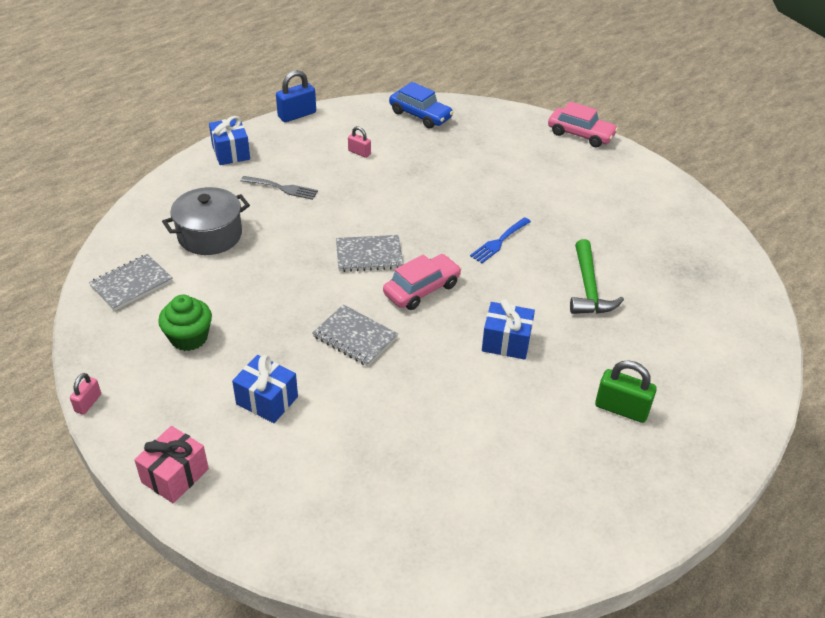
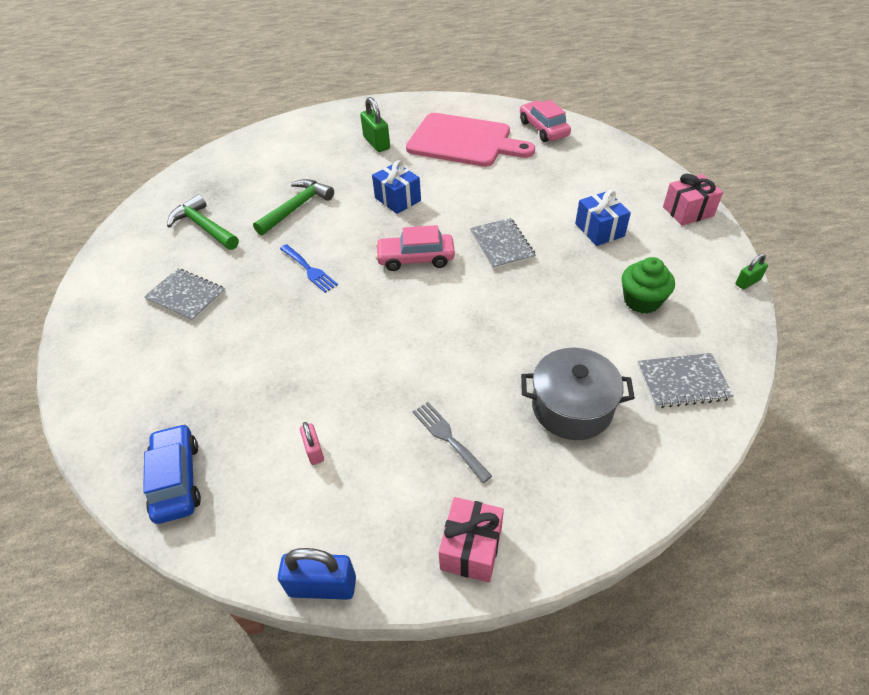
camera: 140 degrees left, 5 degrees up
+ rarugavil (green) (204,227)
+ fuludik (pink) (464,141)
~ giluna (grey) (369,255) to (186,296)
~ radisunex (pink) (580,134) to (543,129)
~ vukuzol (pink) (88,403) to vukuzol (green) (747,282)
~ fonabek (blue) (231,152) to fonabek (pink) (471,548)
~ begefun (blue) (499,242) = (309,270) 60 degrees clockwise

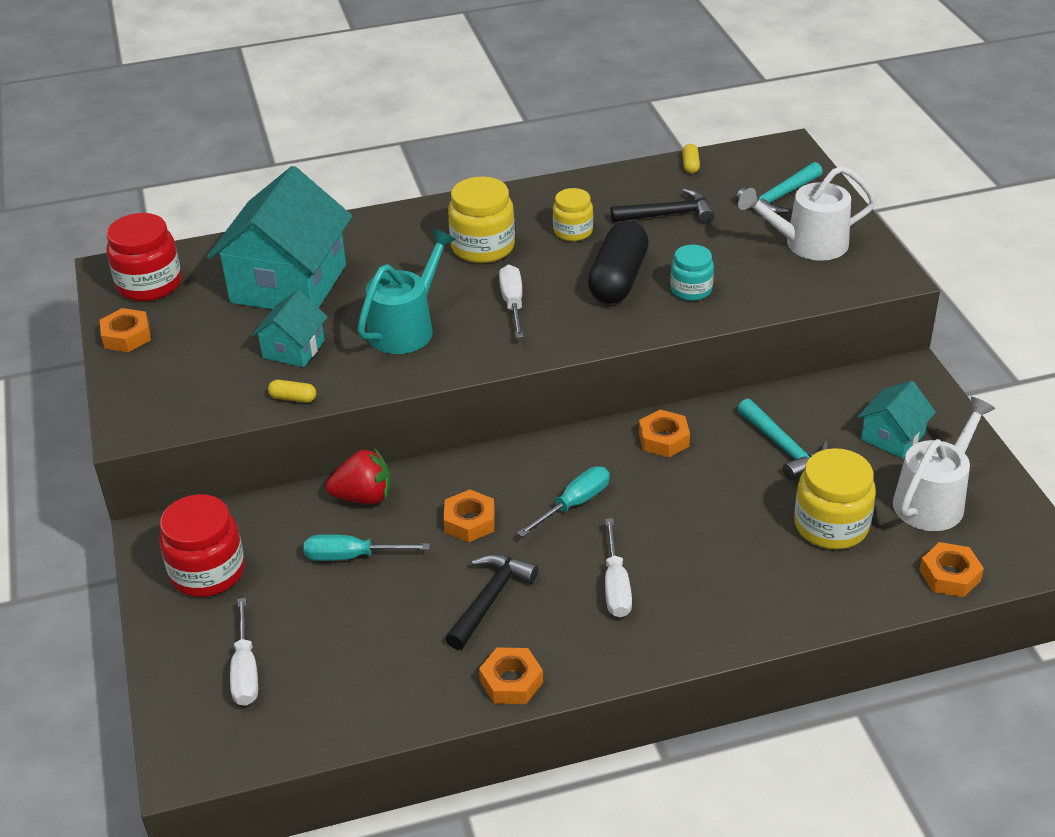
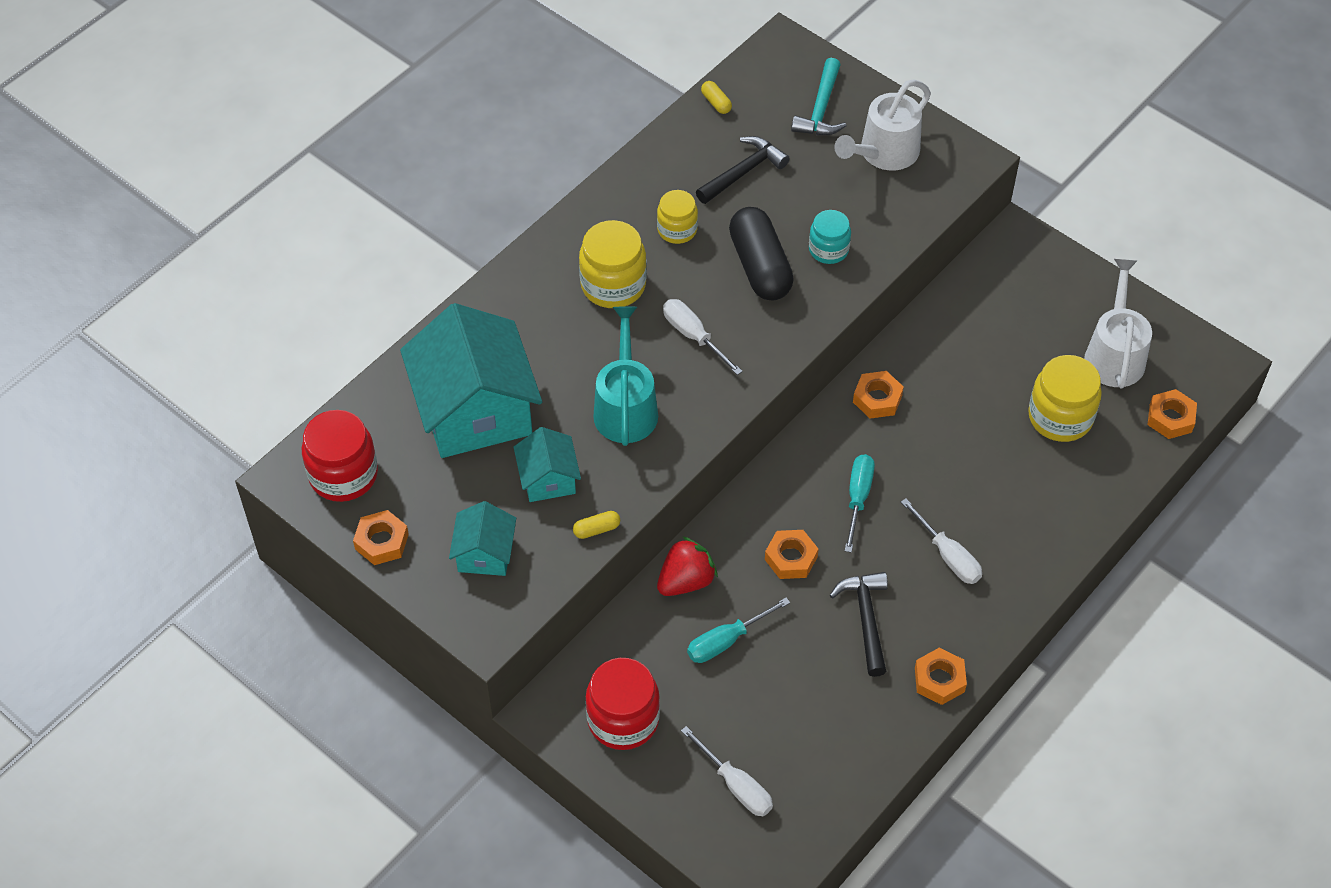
camera: 35 degrees left, 15 degrees up
- rarugavil (turquoise) (783,448)
~ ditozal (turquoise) (892,437) to (485,554)

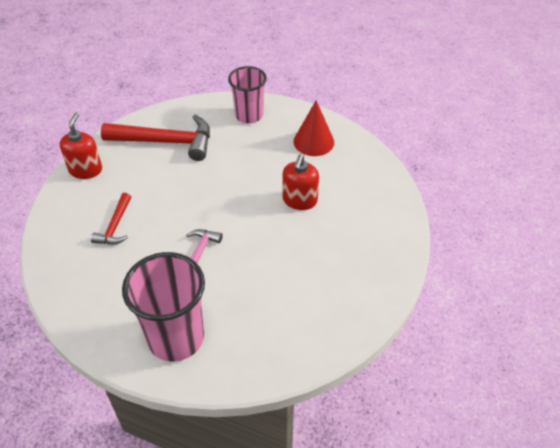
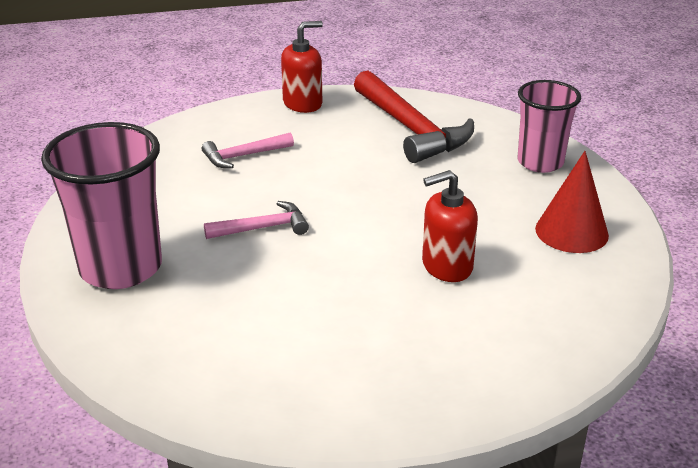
camera: 55 degrees right, 15 degrees down
~ rarugavil (red) (115,226) to rarugavil (pink) (243,156)

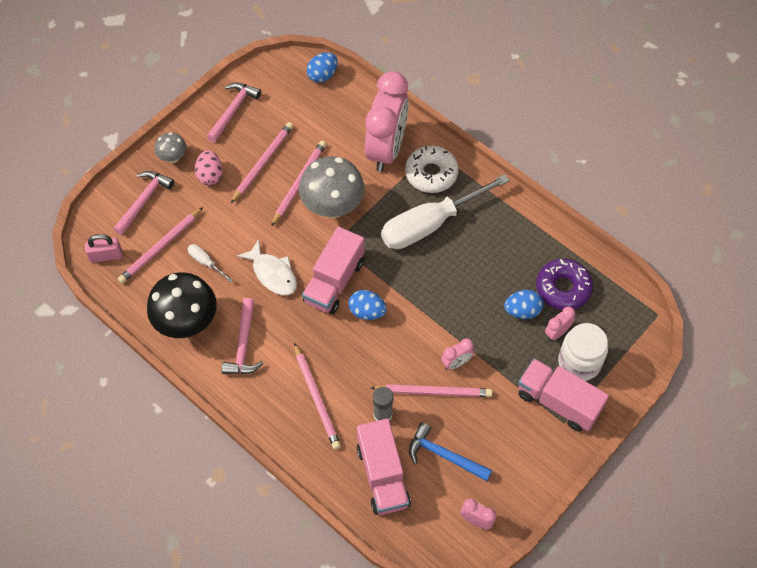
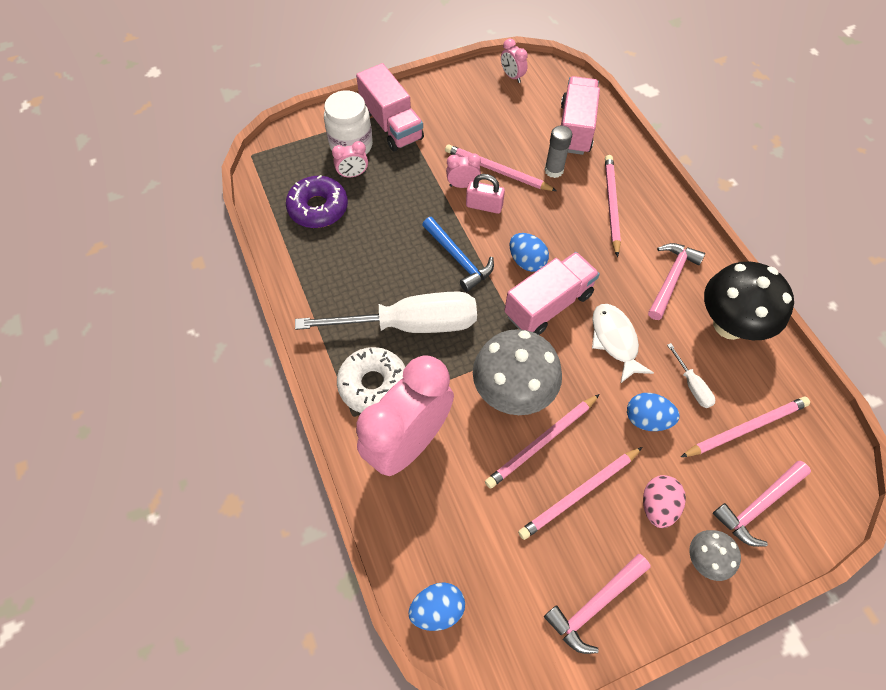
camera: 155 degrees left, 0 degrees up
~ vukuzol (pink) (106,256) to (484,206)
~ rarugavil (blue) (444,455) to (458,259)
~ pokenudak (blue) (522,311) to (646,419)

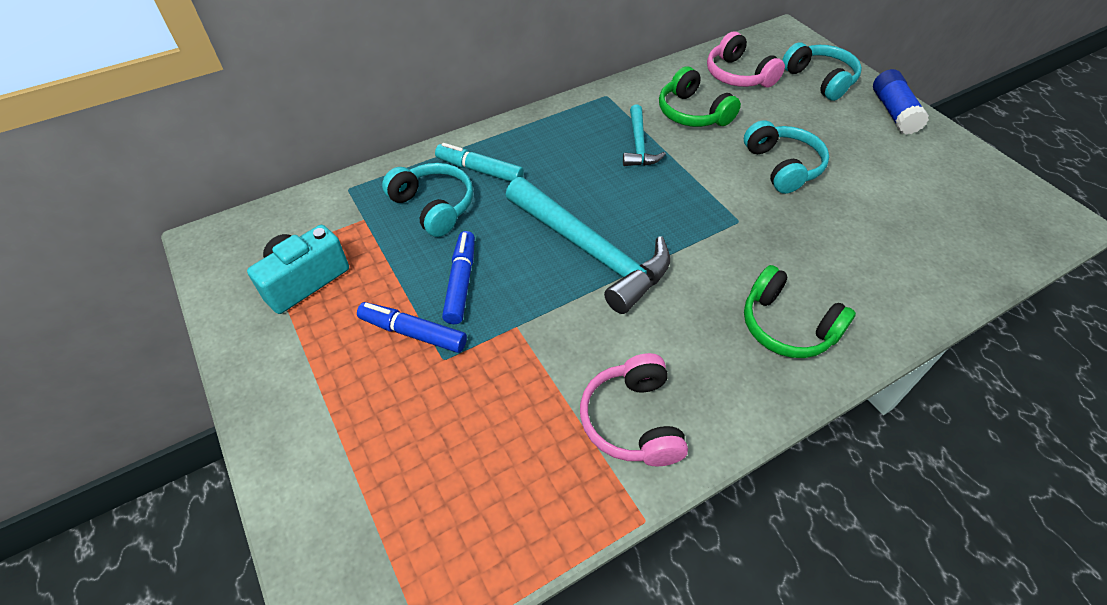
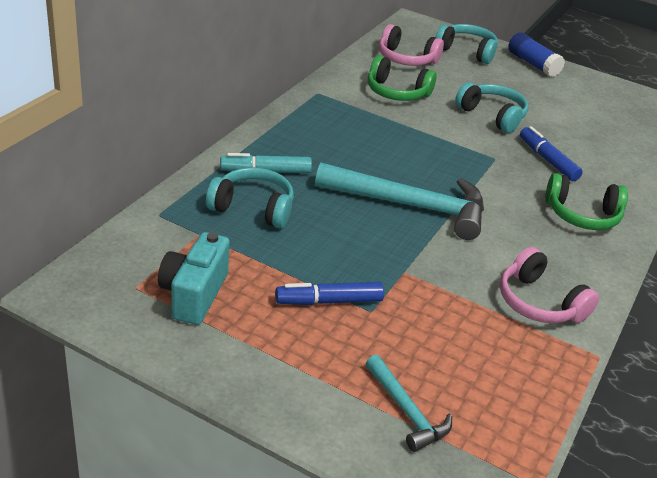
camera: 35 degrees left, 15 degrees down
~ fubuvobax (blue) (461,282) to (547,160)
~ rarugavil (turquoise) (639,144) to (406,411)

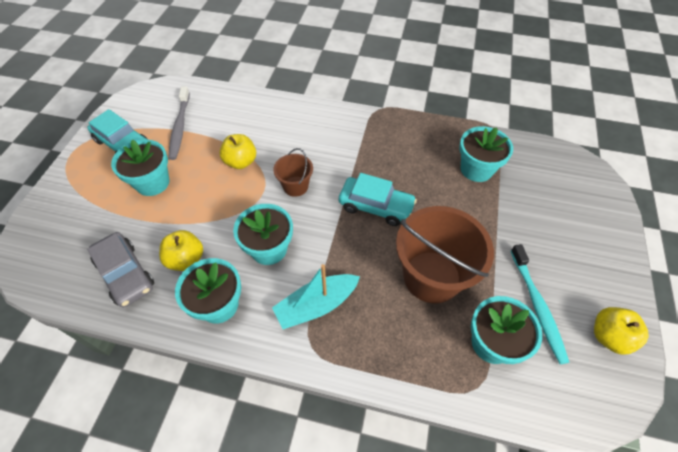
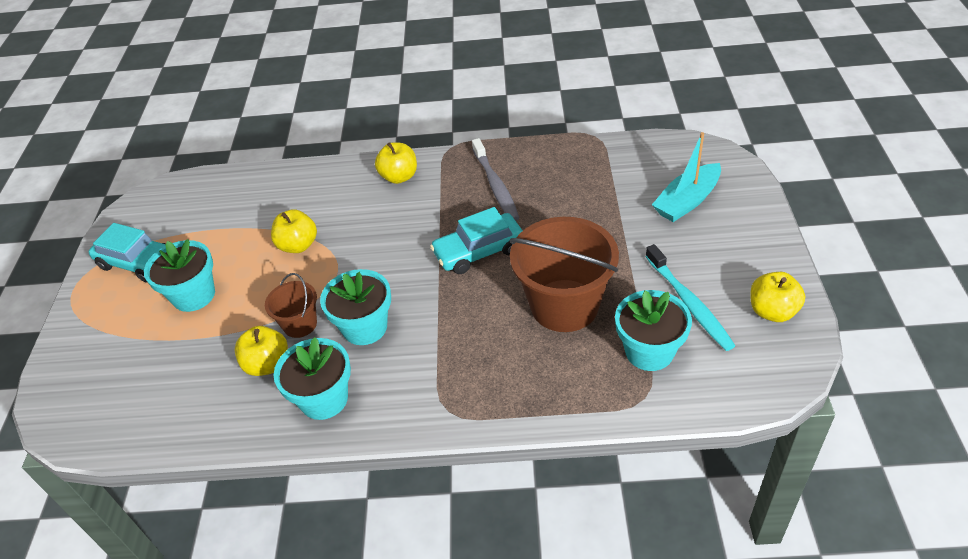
camera: 10 degrees left, 10 degrees down
- radisunex (grey) (125,274)
- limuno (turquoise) (476,169)
+ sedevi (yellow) (399,177)
~ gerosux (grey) (180,127) to (495,185)
~ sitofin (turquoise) (316,305) to (687,201)
~ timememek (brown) (295,186) to (300,324)
~ radisunex (turquoise) (376,206) = (479,251) 150 degrees clockwise

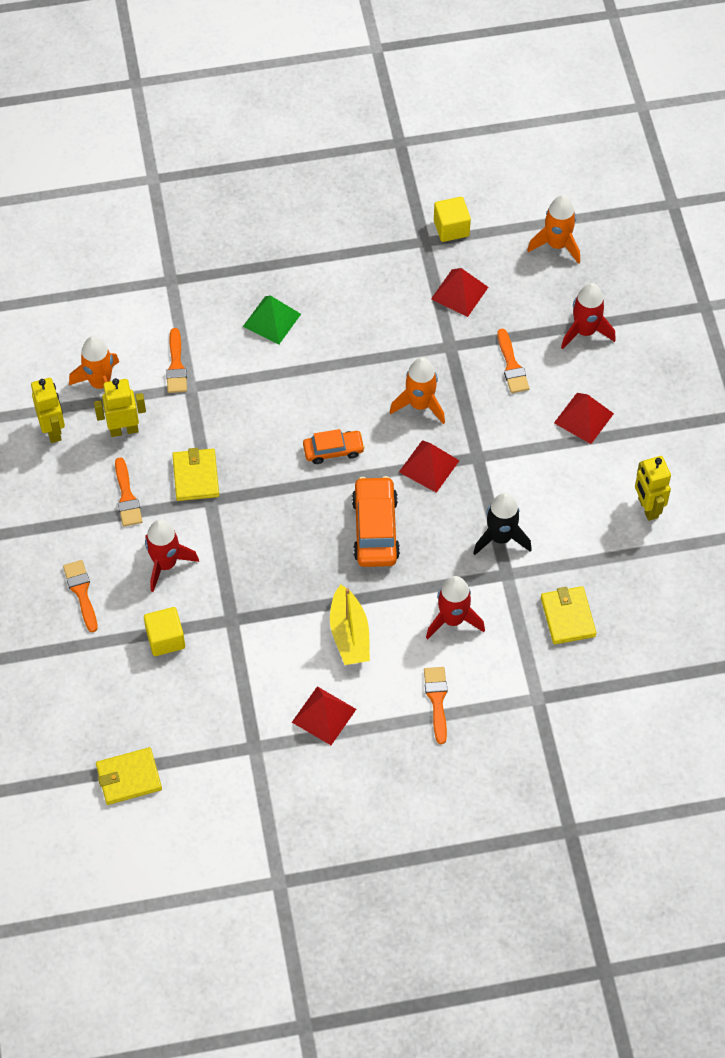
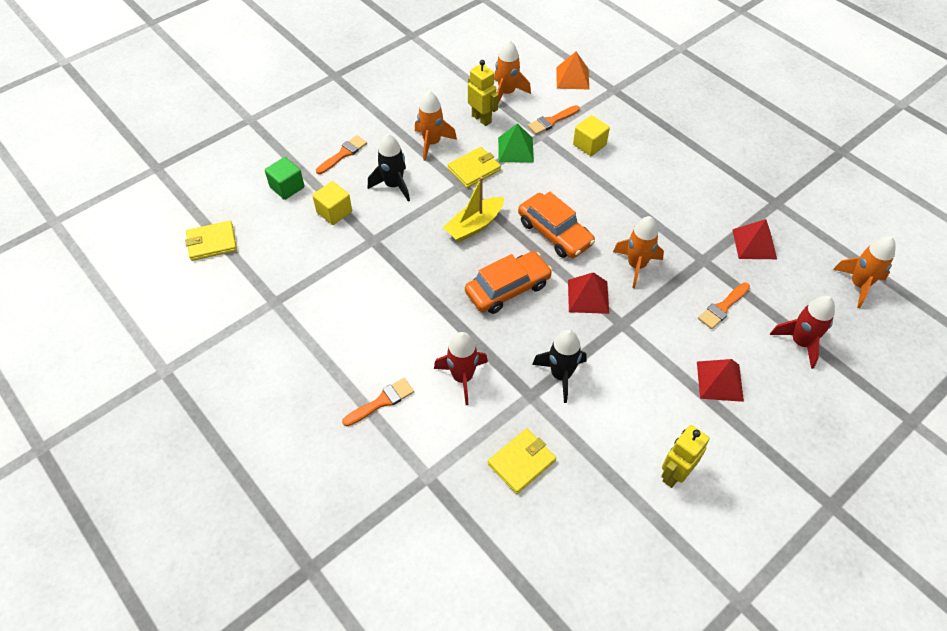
camera: 60 degrees right, 5 degrees down
- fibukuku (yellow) (53,430)
- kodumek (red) (324,715)
+ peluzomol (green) (287,187)
+ kodumek (orange) (572,78)
~ kodumek (green) (271,320) to (515,149)
~ sitofin (yellow) (349,634) to (474,225)
~ peluzomol (yellow) (451,228) to (589,145)
~ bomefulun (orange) (127,497) to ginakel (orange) (432,143)
~ ginakel (red) (166,564) to ginakel (black) (394,185)
~ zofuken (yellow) (128,777) = (212,242) 60 degrees counterclockwise
~ radisunex (orange) (333,450) = (554,233) x1.61

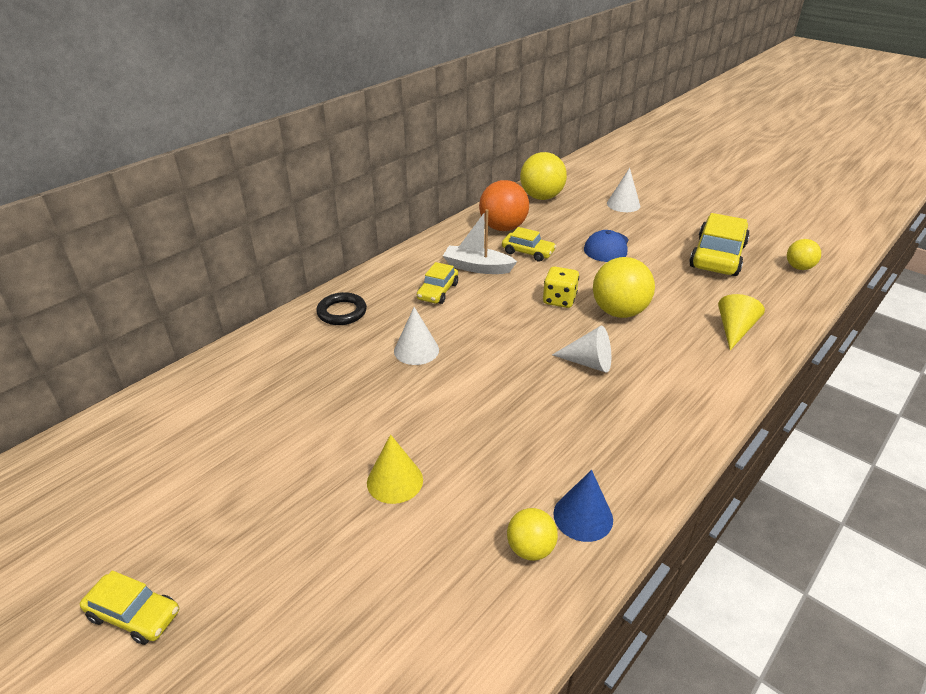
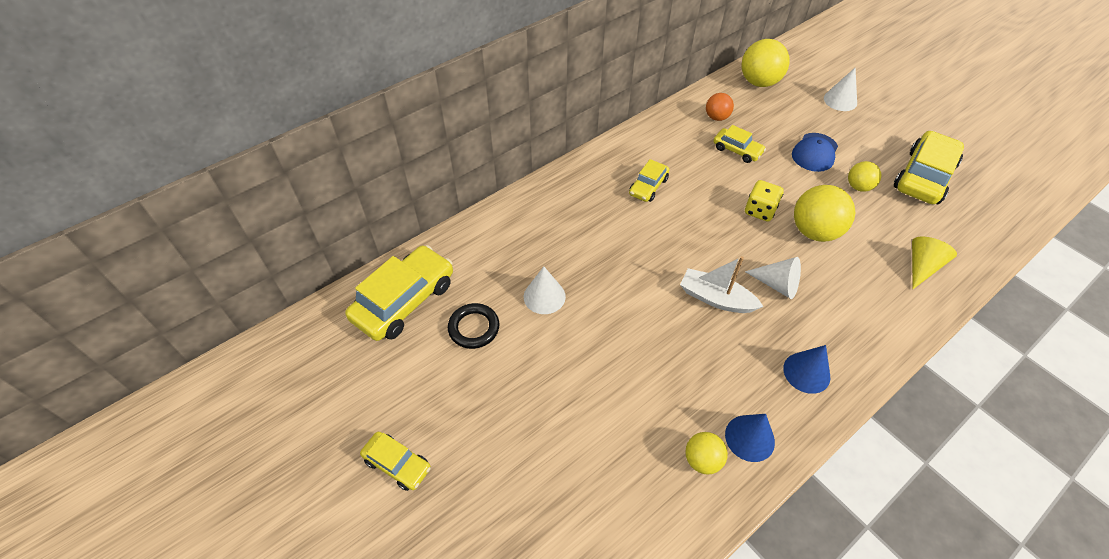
camera: 10 degrees right, 15 degrees up
- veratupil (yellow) (395,481)
+ radisunex (yellow) (404,301)
+ veratupil (blue) (806,372)
~ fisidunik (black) (342,312) to (474,328)
~ veratupil (white) (416,350) to (544,296)
~ sitofin (white) (477,267) to (716,298)
~ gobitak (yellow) (799,267) to (858,187)
~ gobitak (orange) (503,228) = (716,117) x0.57

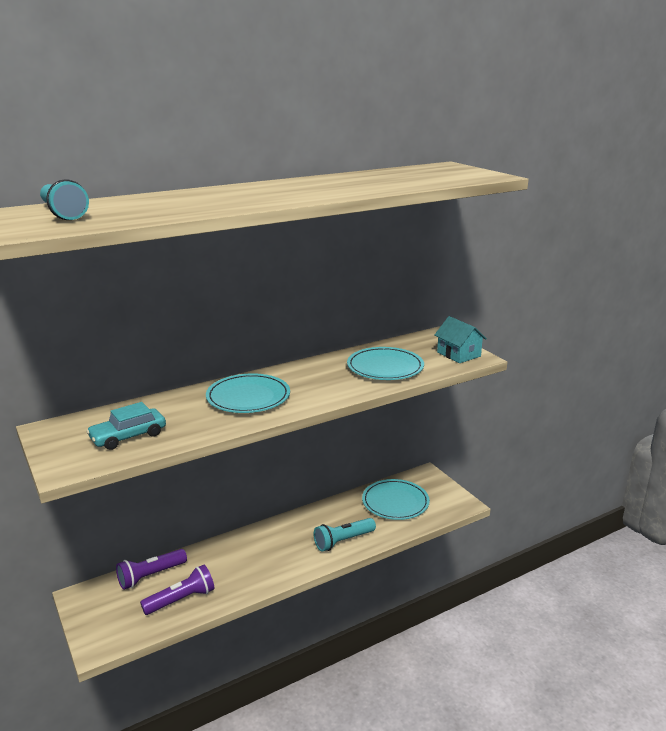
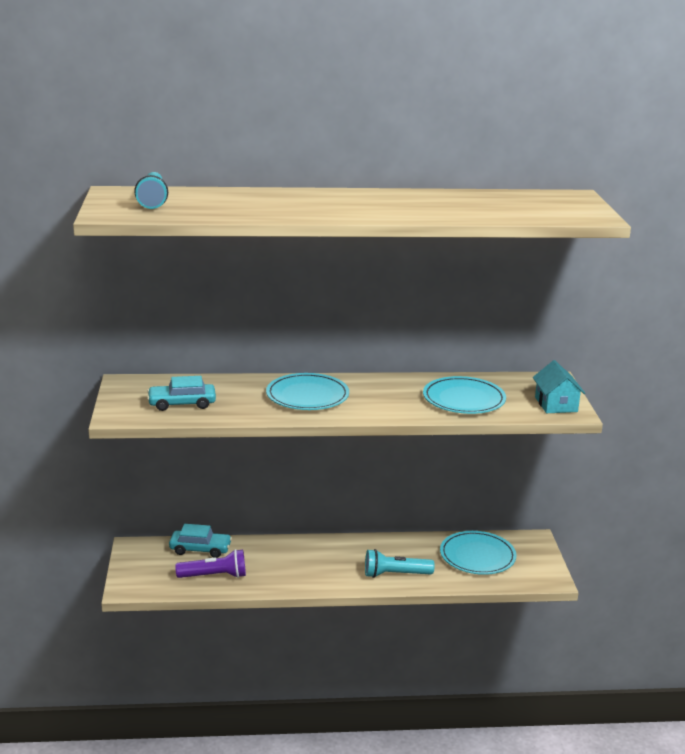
camera: 25 degrees right, 0 degrees up
~ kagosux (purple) (150,576) to radisunex (turquoise) (200,549)

